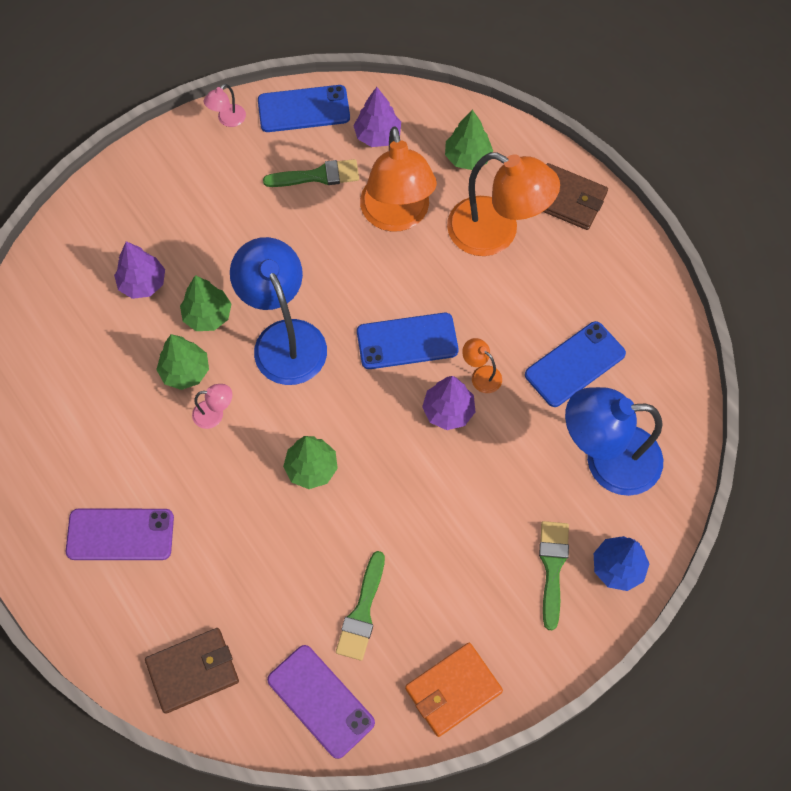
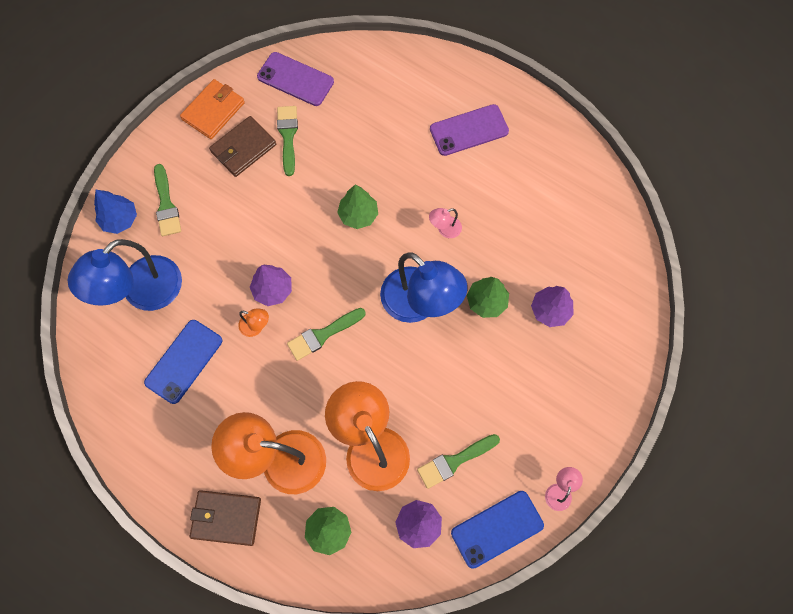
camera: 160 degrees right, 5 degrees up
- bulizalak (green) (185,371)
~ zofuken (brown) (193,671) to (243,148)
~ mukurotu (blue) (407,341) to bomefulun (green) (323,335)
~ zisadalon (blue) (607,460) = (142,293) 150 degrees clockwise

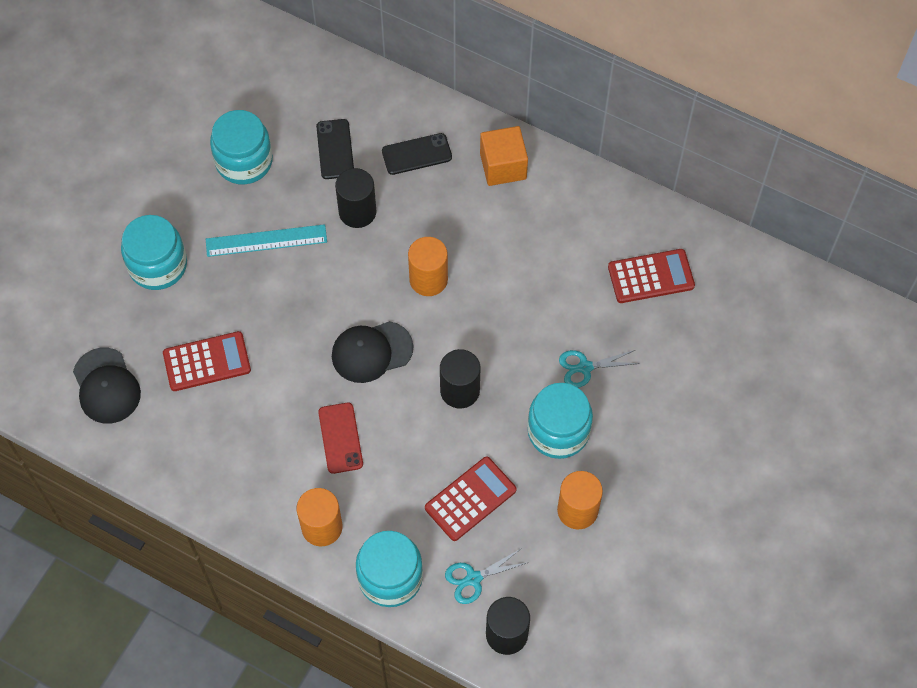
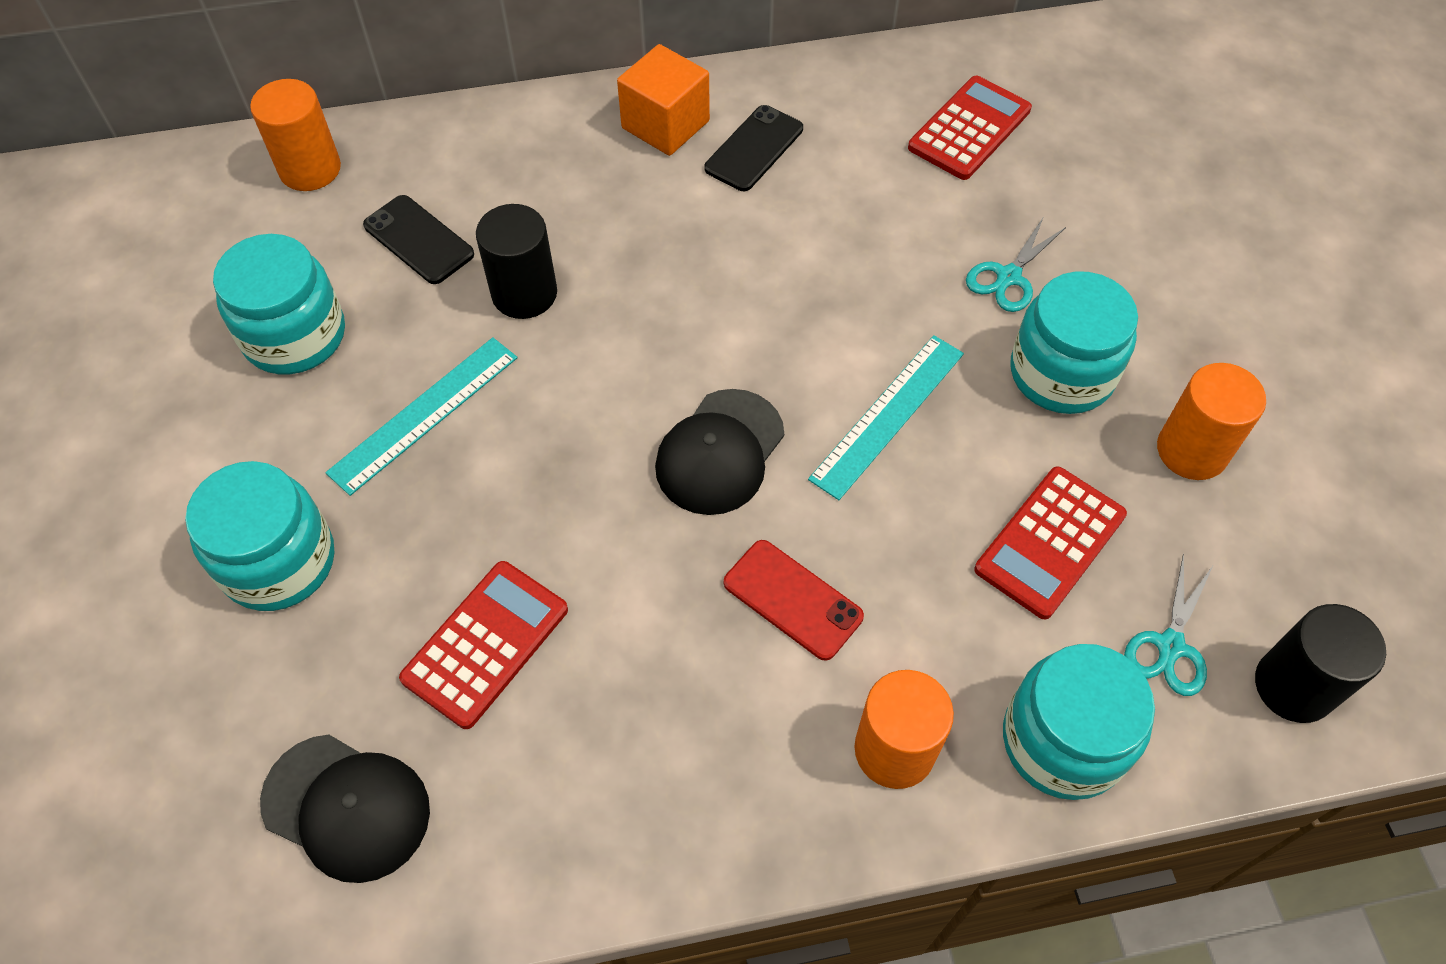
camera: 40 degrees left, 5 degrees down
~ mukurotu (black) (416,154) to (754,149)
~ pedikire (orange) (428,279) to (310,169)
~ pedikire (black) (460,390) to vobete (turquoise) (888,415)
~ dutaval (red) (470,499) = (1050,542) 150 degrees counterclockwise

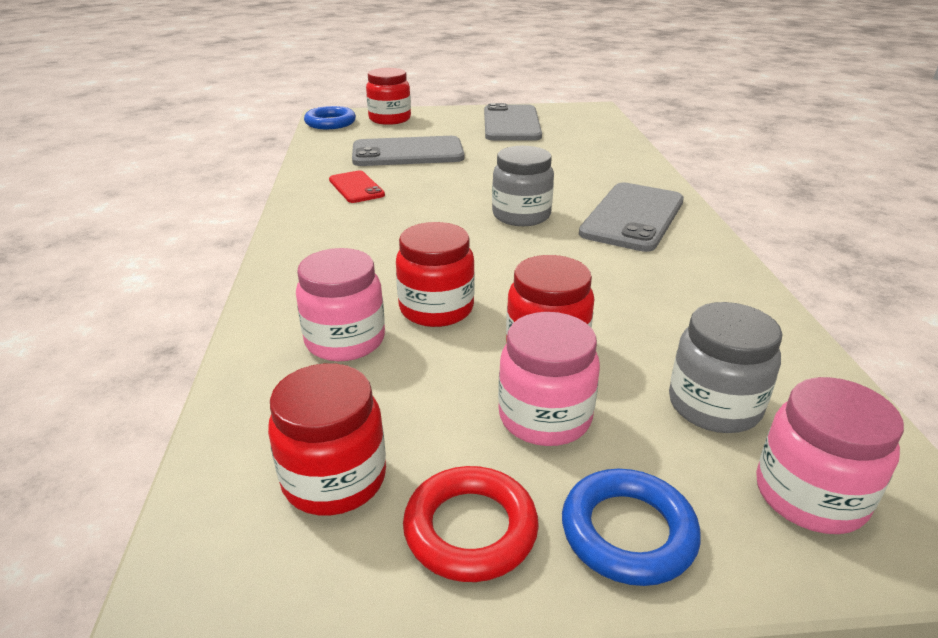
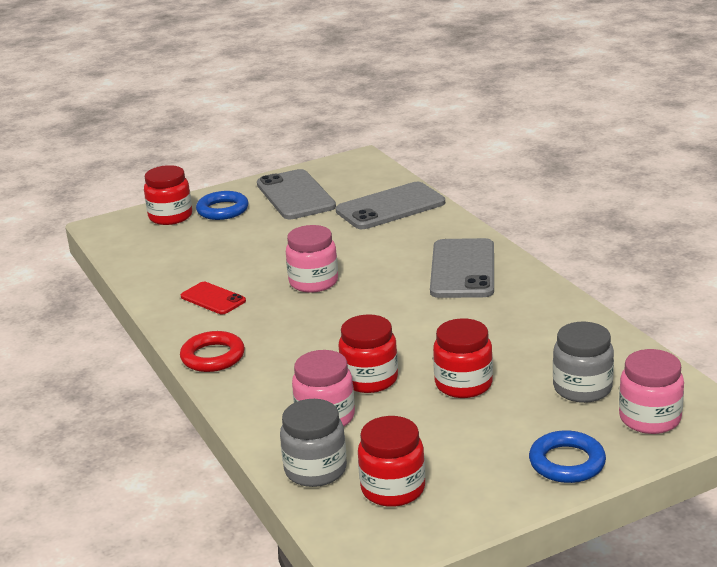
camera: 20 degrees left, 5 degrees down
~ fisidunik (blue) (330,122) to (222,210)
~ mukurotu (grey) (408,153) to (390,207)
~ fisidunik (red) (470,529) to (213,357)
~ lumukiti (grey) (521,215) to (315,470)
~ lumukiti (pink) (544,417) to (313,282)

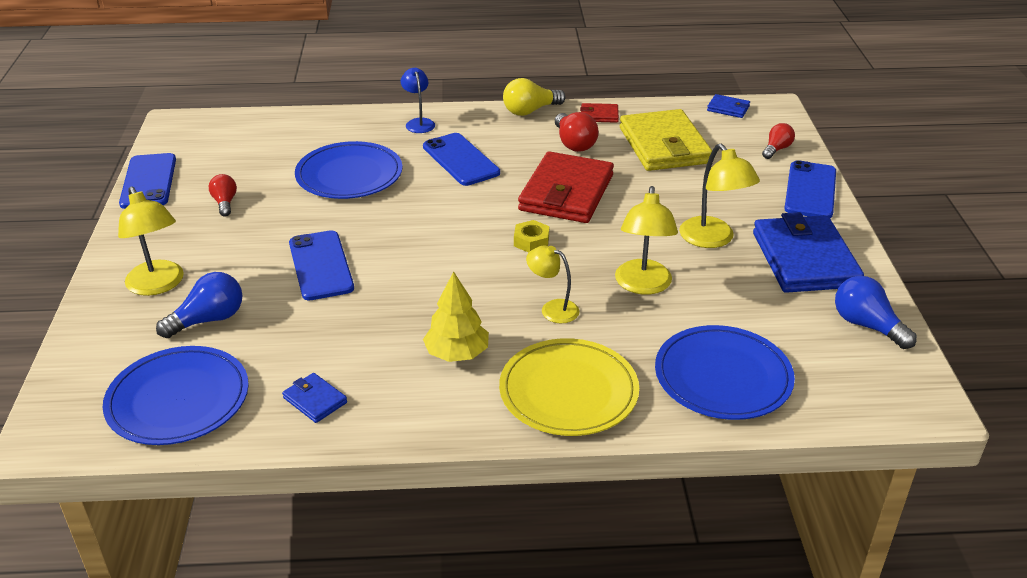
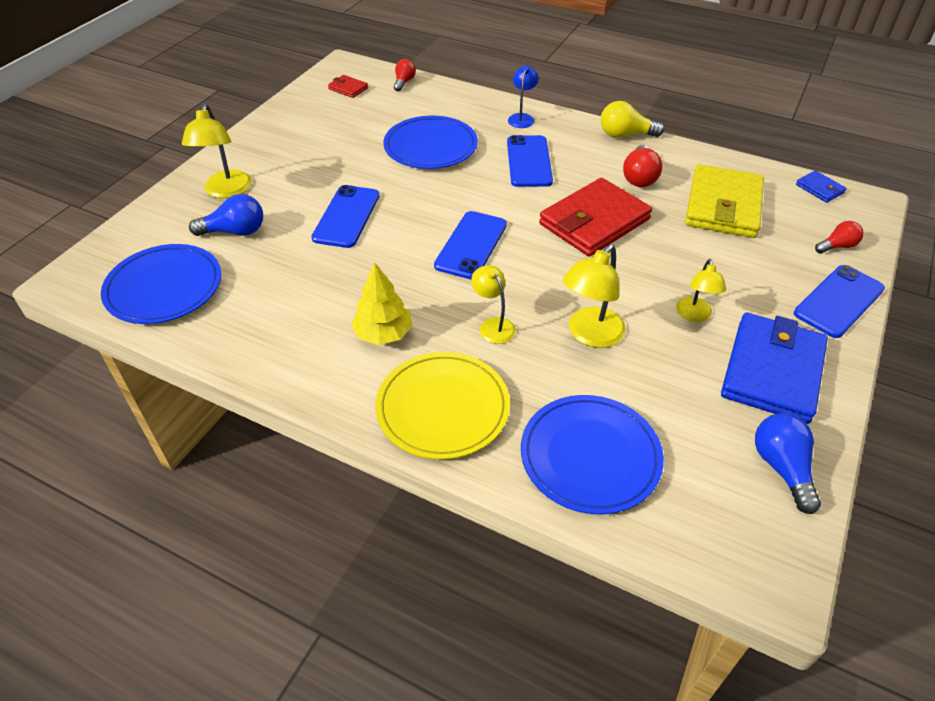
camera: 30 degrees right, 10 degrees up
- zofuken (blue) (315,400)
- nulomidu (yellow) (531,241)
~ mukurotu (blue) (148,181) to (471,245)
~ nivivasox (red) (225,203) to (404,82)
~ zofuken (red) (599,115) to (348,88)
~ zisadalon (yellow) (713,239) = (694,315) x0.64

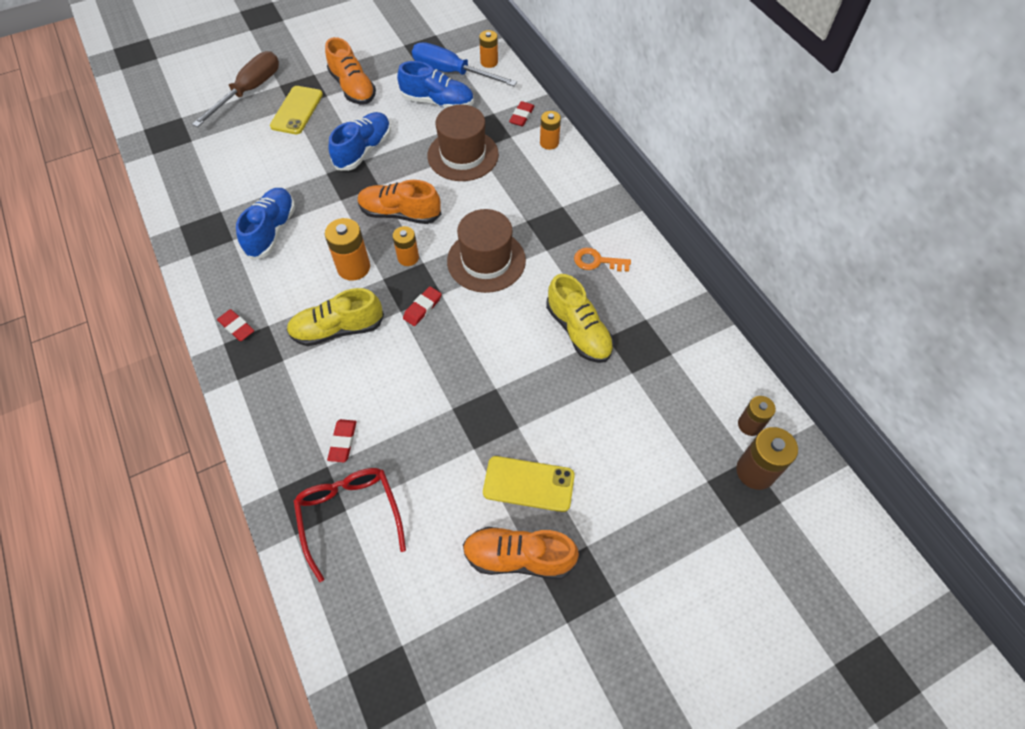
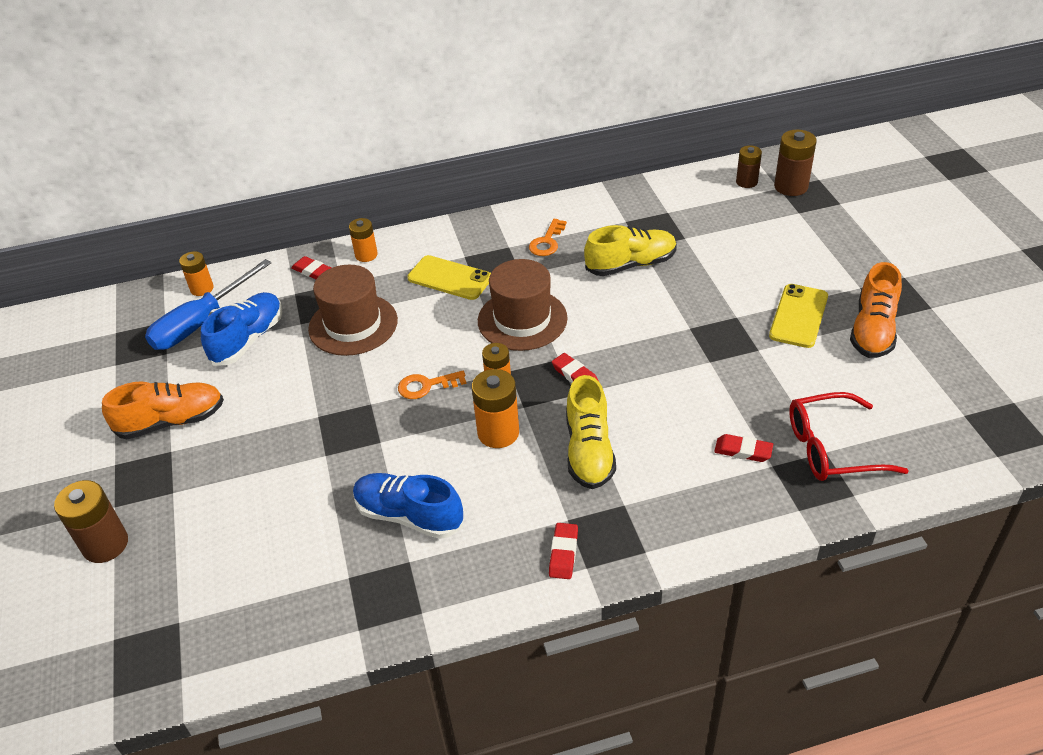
camera: 75 degrees left, 15 degrees down
- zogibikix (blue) (363,150)
~ mukurotu (yellow) (297,110) to (450,278)
~ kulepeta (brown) (249,91) to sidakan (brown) (105,544)
~ zogibikix (orange) (400,213) to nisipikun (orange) (426,386)
~ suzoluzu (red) (236,327) = (563,553) 45 degrees counterclockwise

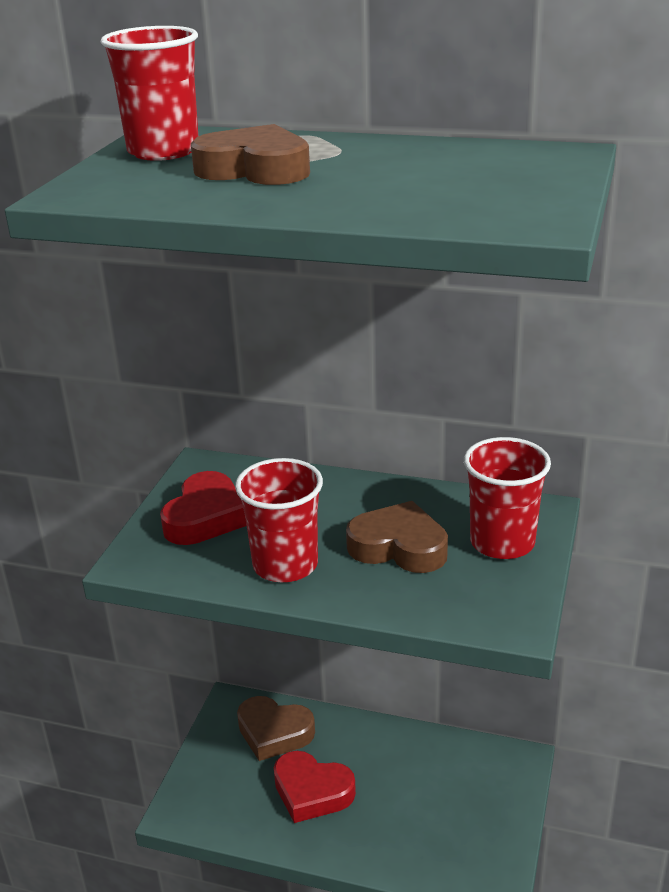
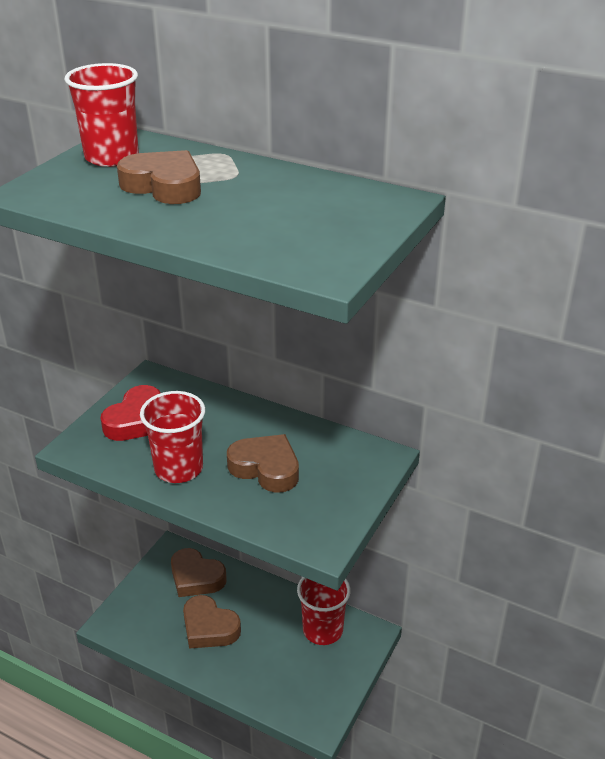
camera: 10 degrees right, 5 degrees up
~ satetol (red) (502,542) to (323,630)
~ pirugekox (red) (312,791) to pirugekox (brown) (209,627)

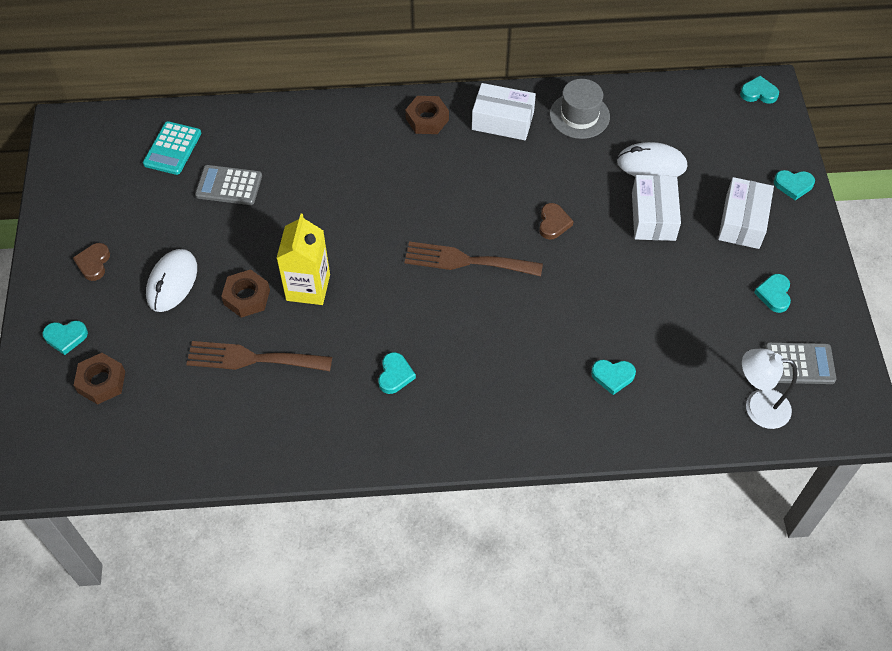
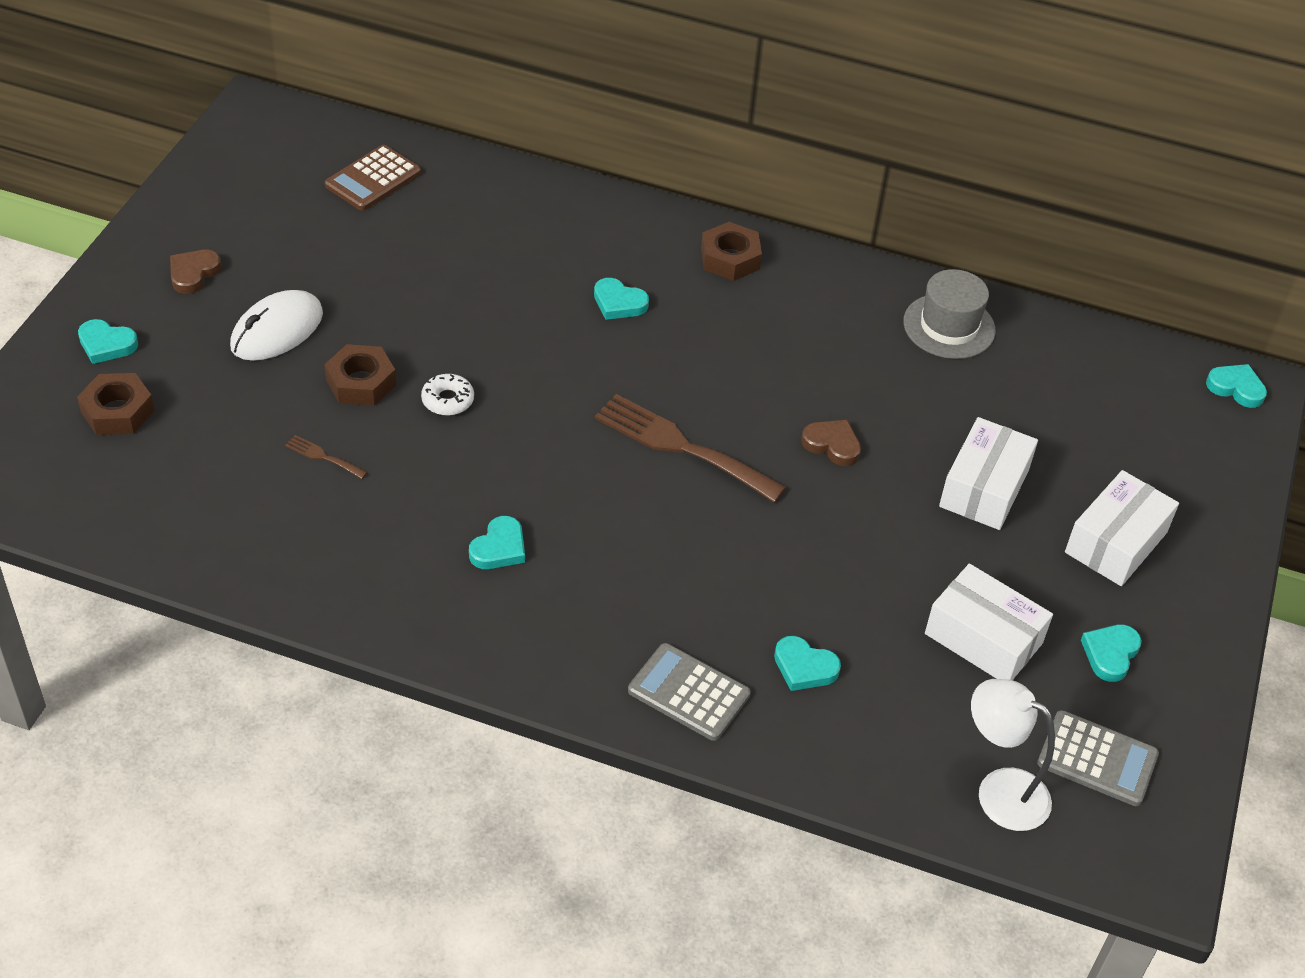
camera: 20 degrees right, 10 degrees down
- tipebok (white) (651,164)
~ dutaval (grey) (229,186) to (689,693)
~ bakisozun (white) (502,121) to (983,638)
~ pirugekox (turquoise) (793,185) to (619,303)
~ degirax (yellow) (308,287) to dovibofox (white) (448,400)
~ dutaval (turquoise) (172,149) to dutaval (brown) (373,179)
~ pirugekox (brown) (553,223) = (832,445) 90 degrees counterclockwise
~ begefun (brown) (252,359) = (323,456) x0.43

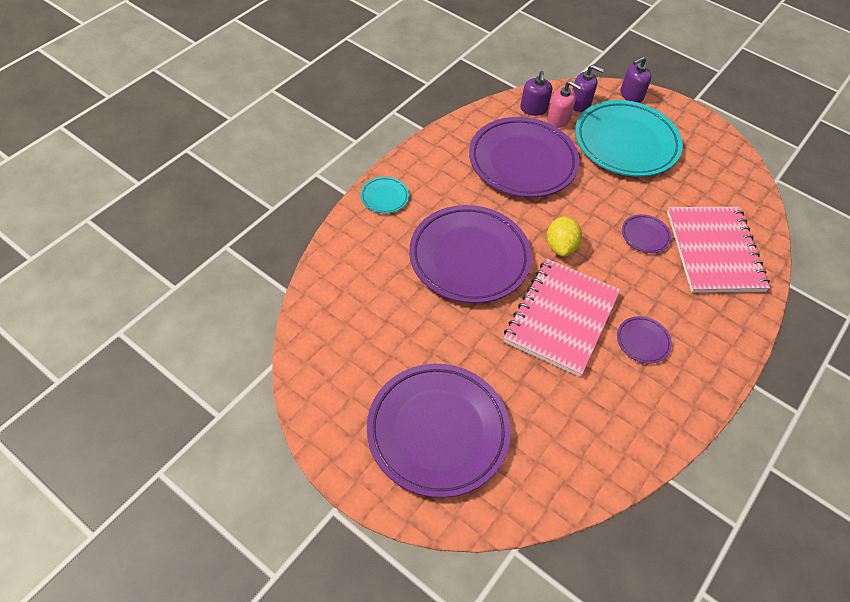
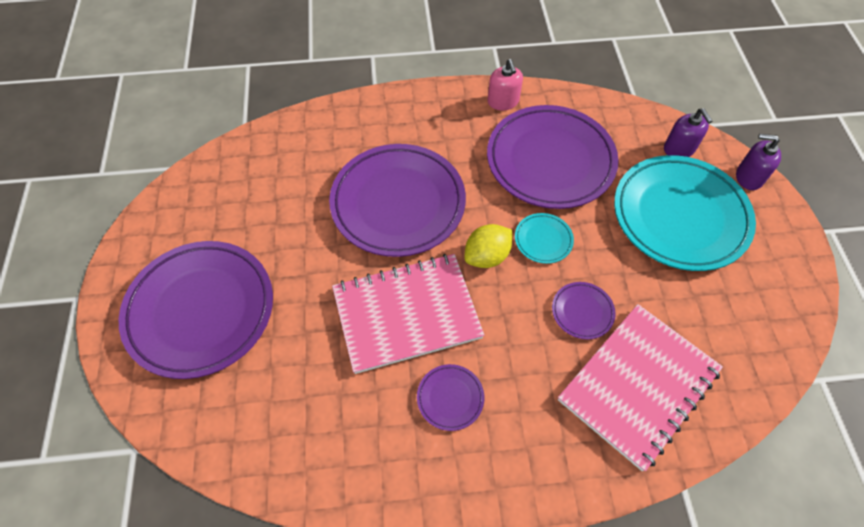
camera: 50 degrees right, 5 degrees up
- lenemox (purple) (533,109)
~ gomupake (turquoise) (384,197) to (543,240)
~ lenemox (pink) (558,119) to (503,101)

